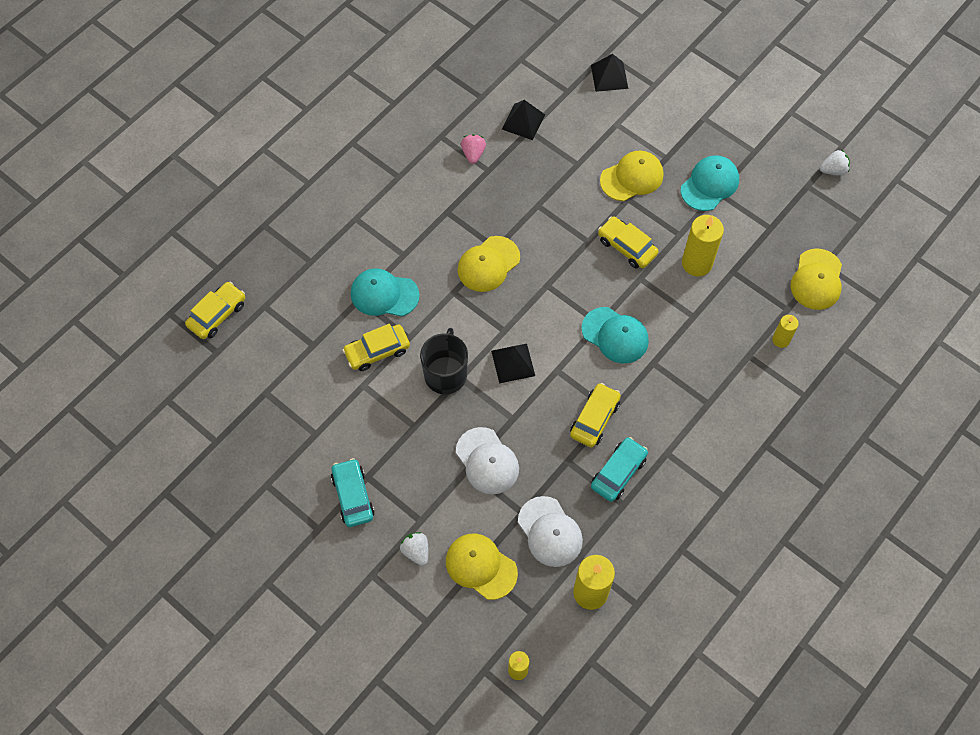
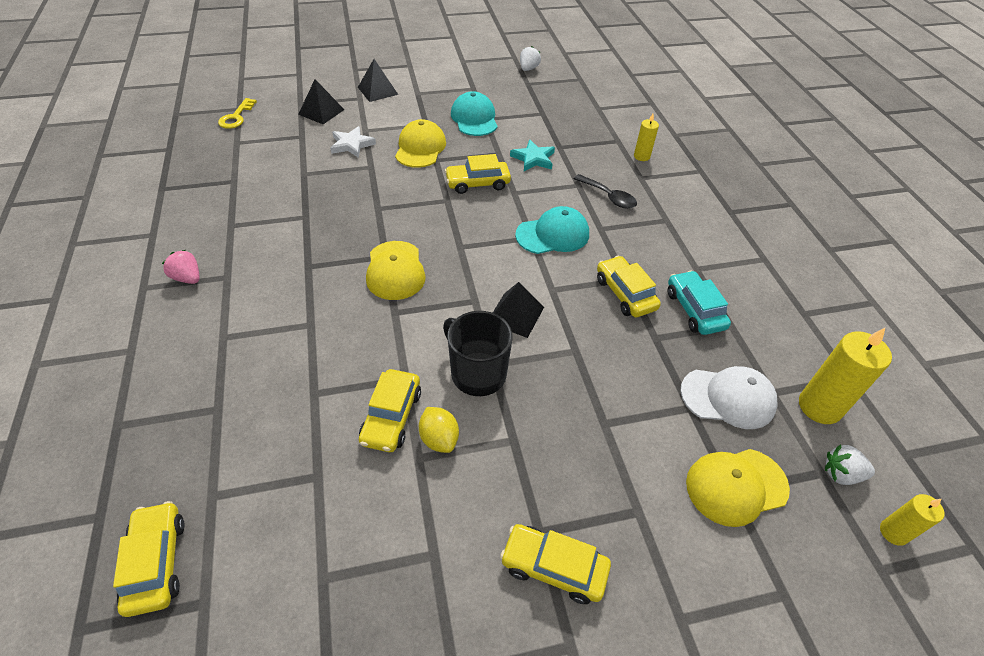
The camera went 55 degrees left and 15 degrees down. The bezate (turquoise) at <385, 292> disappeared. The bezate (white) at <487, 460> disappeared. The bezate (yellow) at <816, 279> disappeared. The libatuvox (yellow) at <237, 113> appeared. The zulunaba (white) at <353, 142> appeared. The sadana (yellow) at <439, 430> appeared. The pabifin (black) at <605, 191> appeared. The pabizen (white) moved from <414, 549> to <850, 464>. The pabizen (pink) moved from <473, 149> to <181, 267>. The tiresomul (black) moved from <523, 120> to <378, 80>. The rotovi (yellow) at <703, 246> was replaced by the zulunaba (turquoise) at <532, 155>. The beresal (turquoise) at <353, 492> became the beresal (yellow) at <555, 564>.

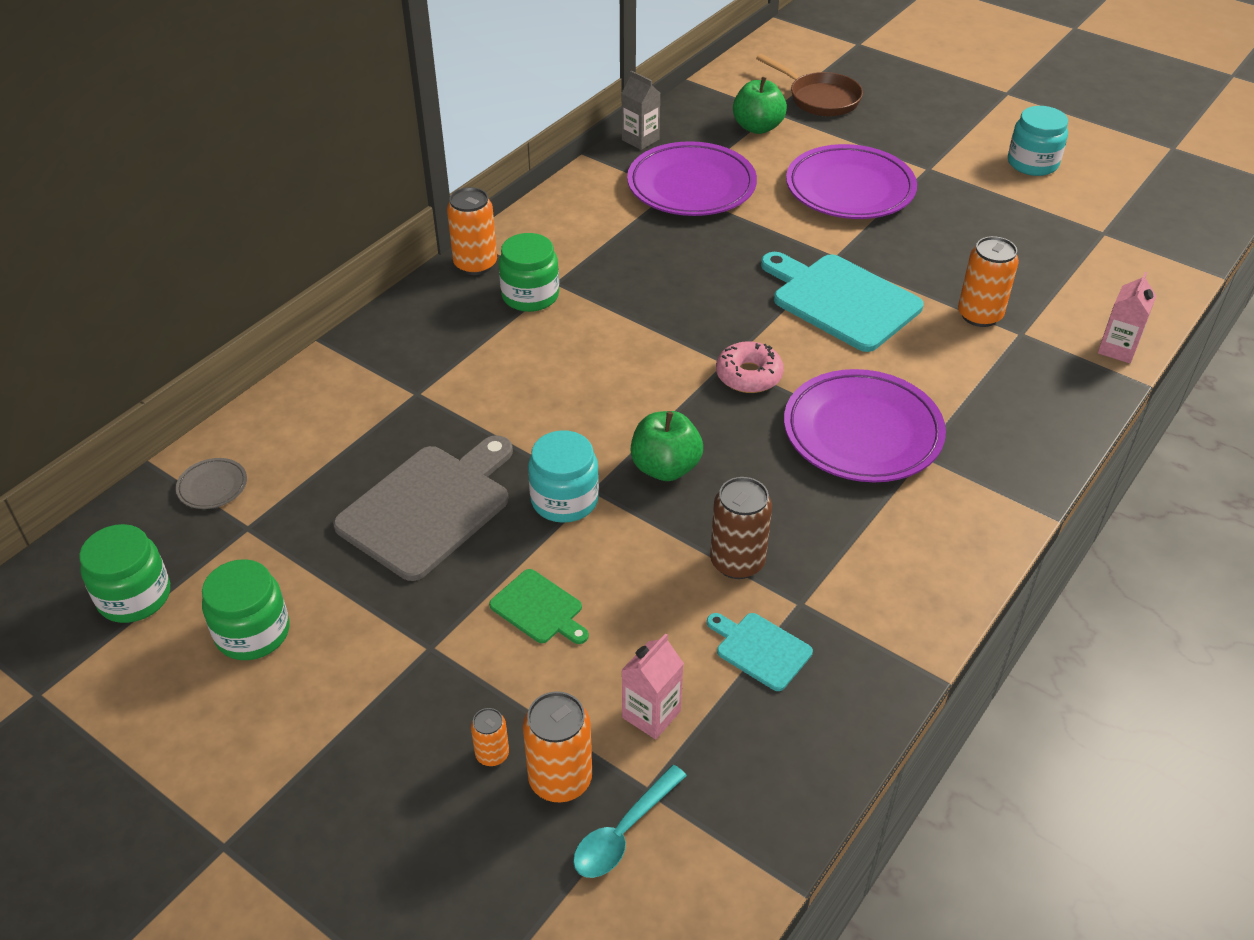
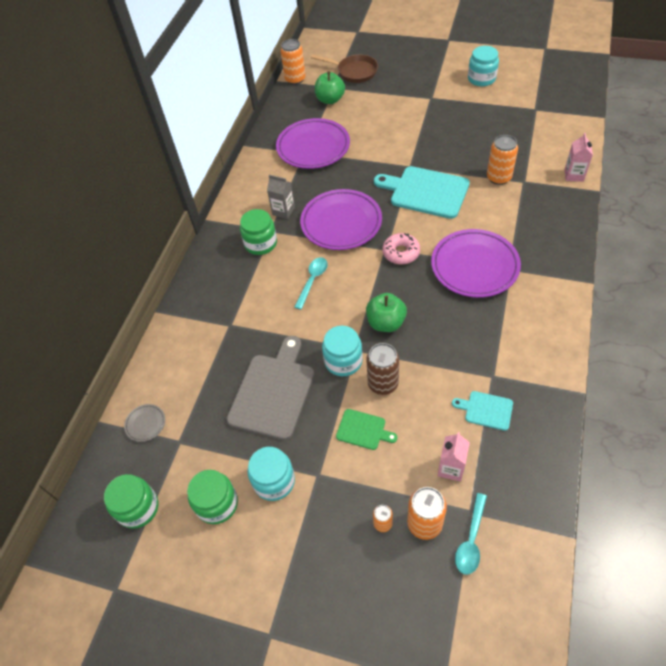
The camera went 15 degrees left and 10 degrees up. The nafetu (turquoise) at <271, 474> appeared. The pabifin (turquoise) at <311, 283> appeared. The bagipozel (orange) moved from <472, 231> to <293, 62>. The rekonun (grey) moved from <640, 110> to <281, 197>. The bagipozel (brown) moved from <741, 528> to <382, 369>. The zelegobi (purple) moved from <851, 181> to <341, 219>.

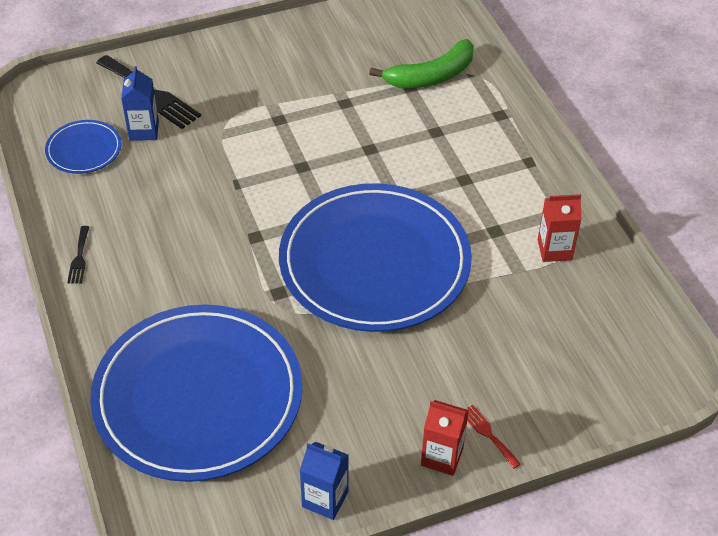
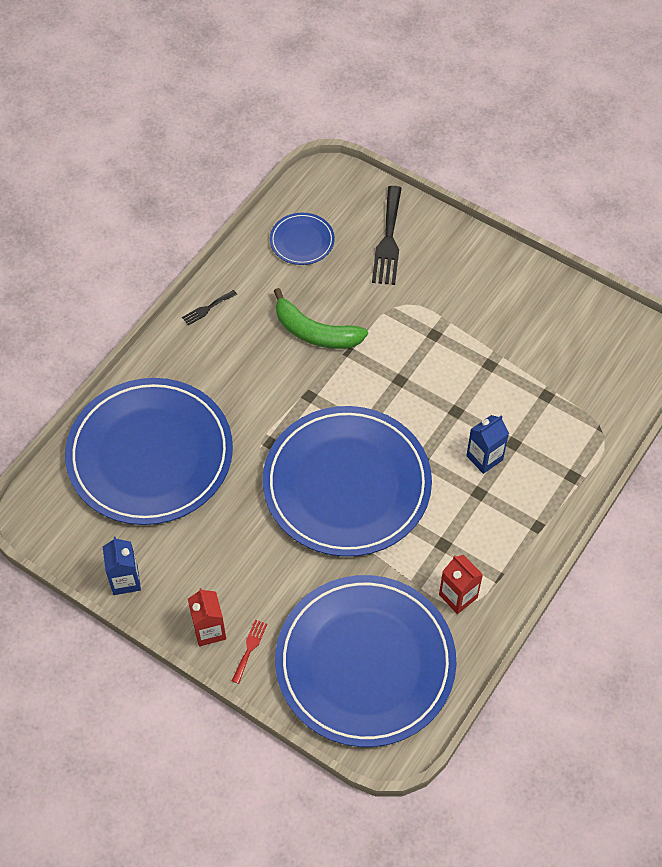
The camera went 55 degrees right and 10 degrees up. The zelegobi (blue) at <365, 661> appeared. The rekonun (blue) moved from <140, 103> to <487, 444>. The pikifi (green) moved from <421, 63> to <321, 318>.

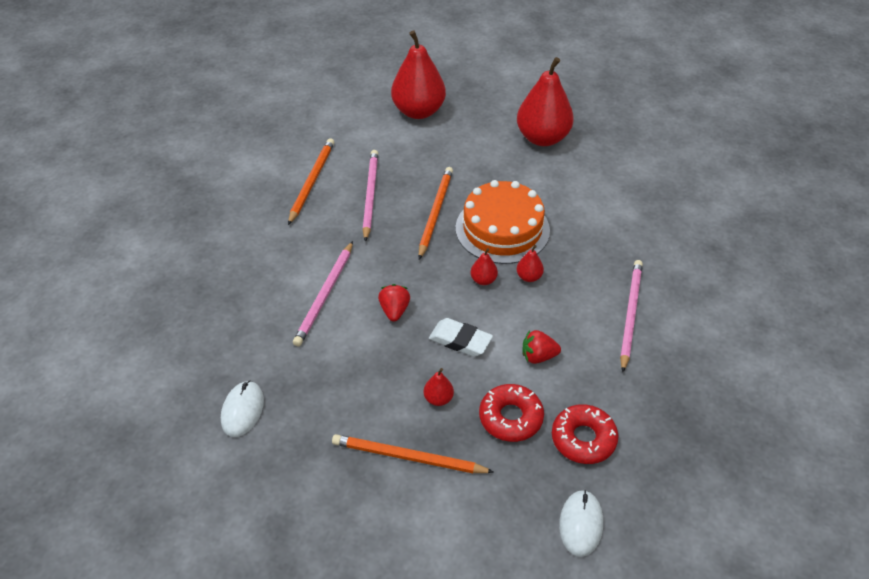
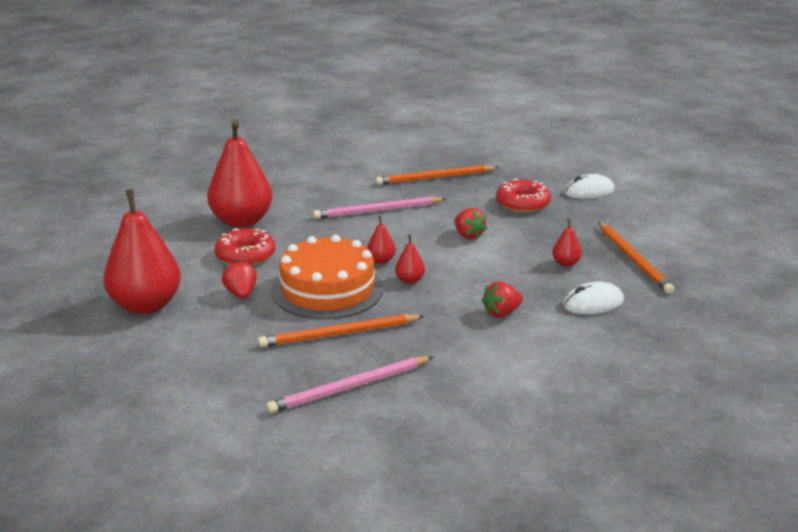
The camera went 120 degrees left and 20 degrees down. The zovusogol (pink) at <323, 293> disappeared. The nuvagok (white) at <461, 337> disappeared. The pabizen (red) at <239, 279> appeared. The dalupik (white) moved from <242, 408> to <593, 297>. The zovusogol (orange) moved from <311, 181> to <437, 175>. The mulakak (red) moved from <418, 74> to <240, 174>. The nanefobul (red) moved from <511, 413> to <245, 247>.

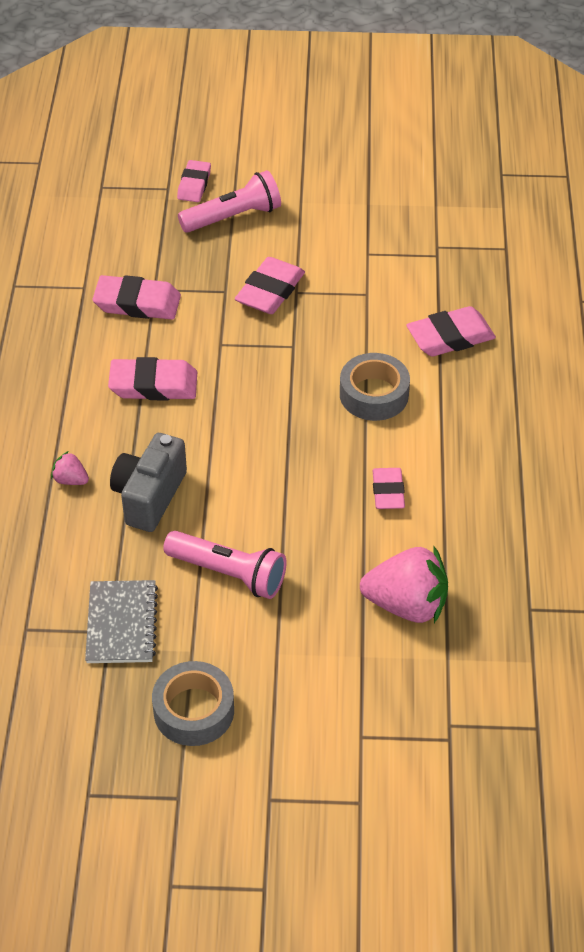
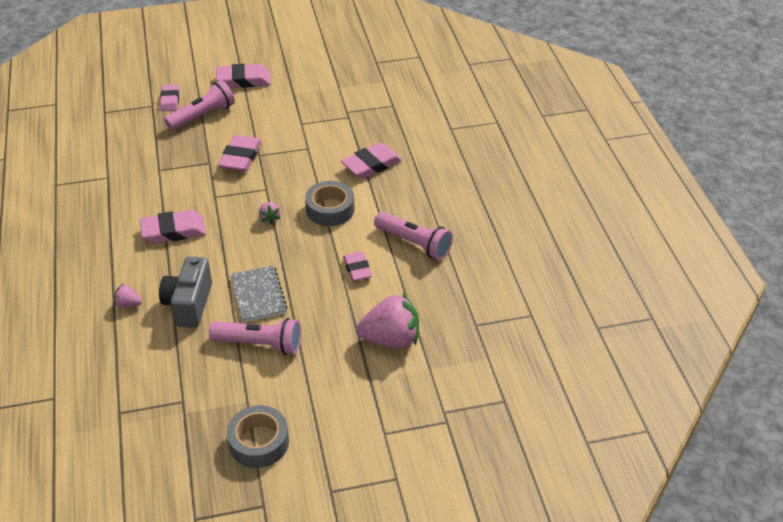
The camera went 15 degrees left and 5 degrees down. The pabizen (pink) at <270, 213> appeared. The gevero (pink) at <413, 236> appeared. The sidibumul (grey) moved from <121, 621> to <258, 294>. The nuvagok (pink) moved from <137, 297> to <243, 76>.

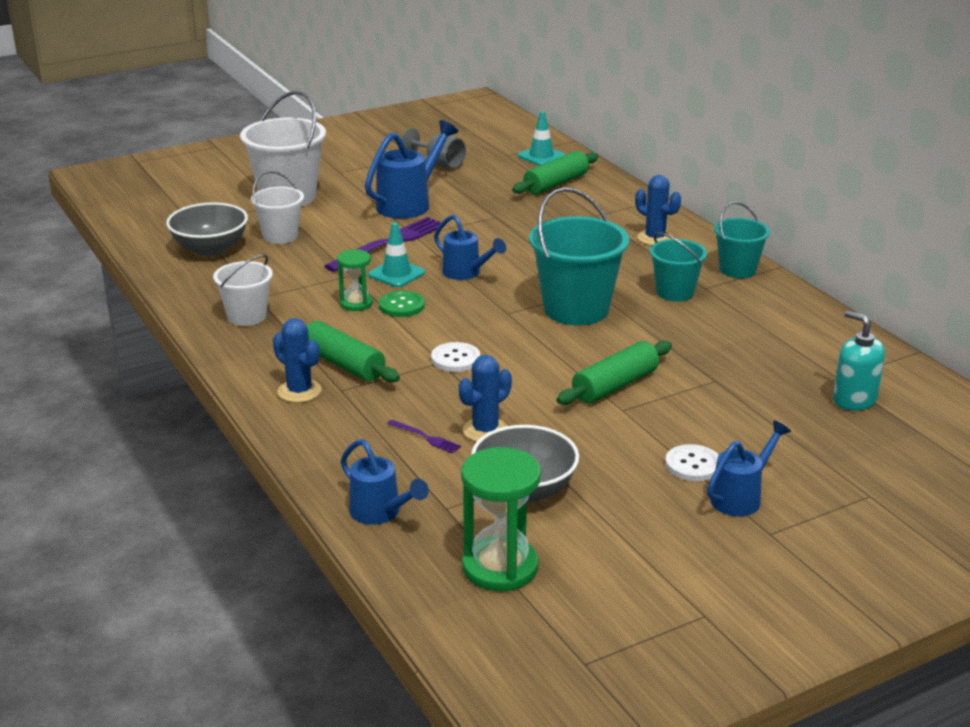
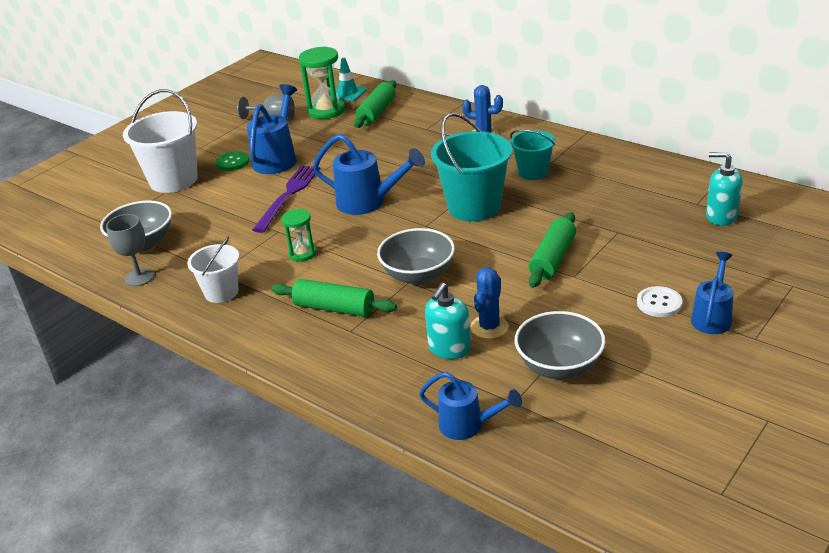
The camera went 20 degrees left and 5 degrees up. The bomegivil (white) at <277, 207> disappeared. The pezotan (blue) at <297, 360> disappeared. The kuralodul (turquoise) at <396, 254> disappeared. The bomegivil (turquoise) at <742, 239> disappeared. The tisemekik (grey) at <130, 250> appeared. The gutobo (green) moved from <402, 304> to <232, 161>. The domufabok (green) moved from <501, 519> to <322, 83>. The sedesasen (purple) at <424, 437> was replaced by the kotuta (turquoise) at <448, 321>. The gutobo (white) at <455, 357> was replaced by the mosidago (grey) at <416, 256>. The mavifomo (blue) at <470, 247> changed to 1.54 times the size.

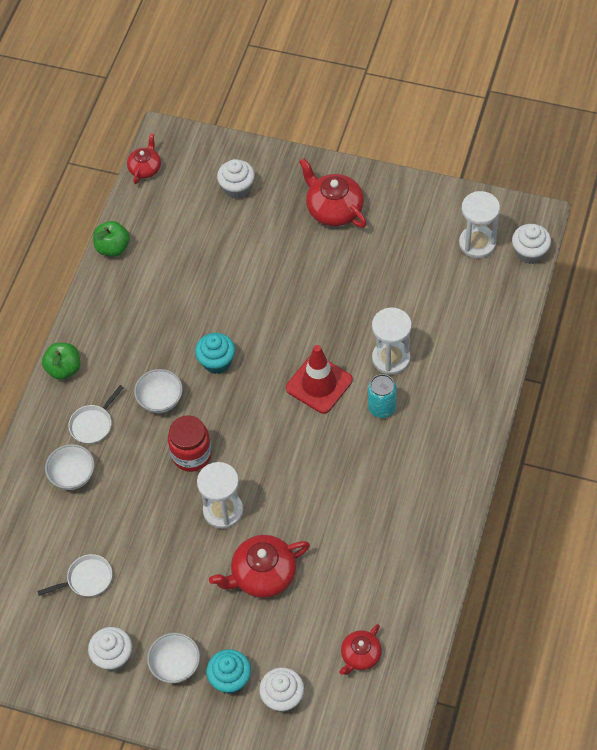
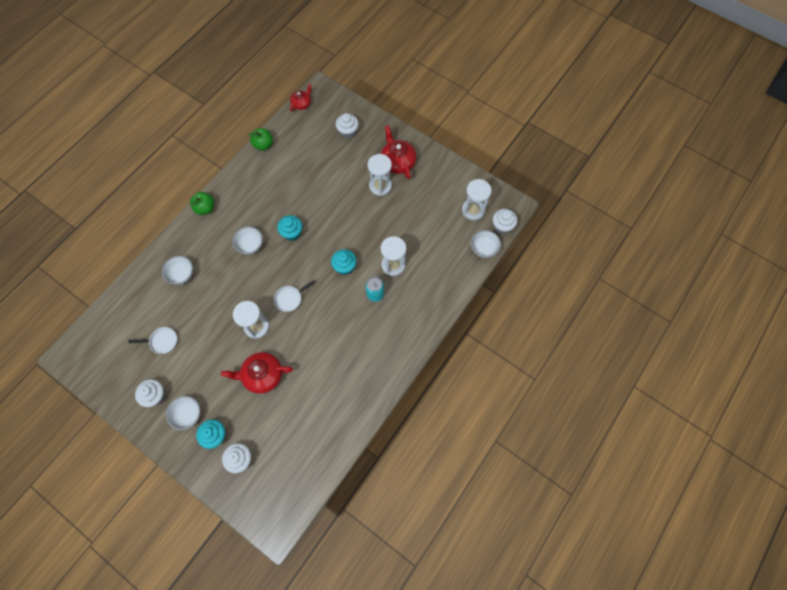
The camera went 15 degrees right and 10 degrees up. The nafetu (red) at <190, 443> disappeared. The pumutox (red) at <360, 649> disappeared. The domufabok (white) at <379, 175> appeared. The mosidago (white) at <486, 244> appeared. The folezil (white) moved from <96, 414> to <295, 296>. The kuralodul (red) at <319, 379> was replaced by the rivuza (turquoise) at <344, 262>.

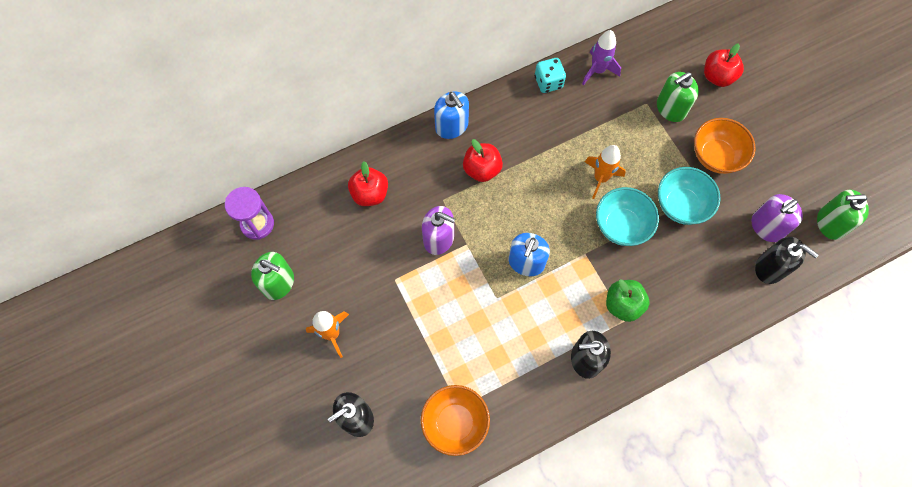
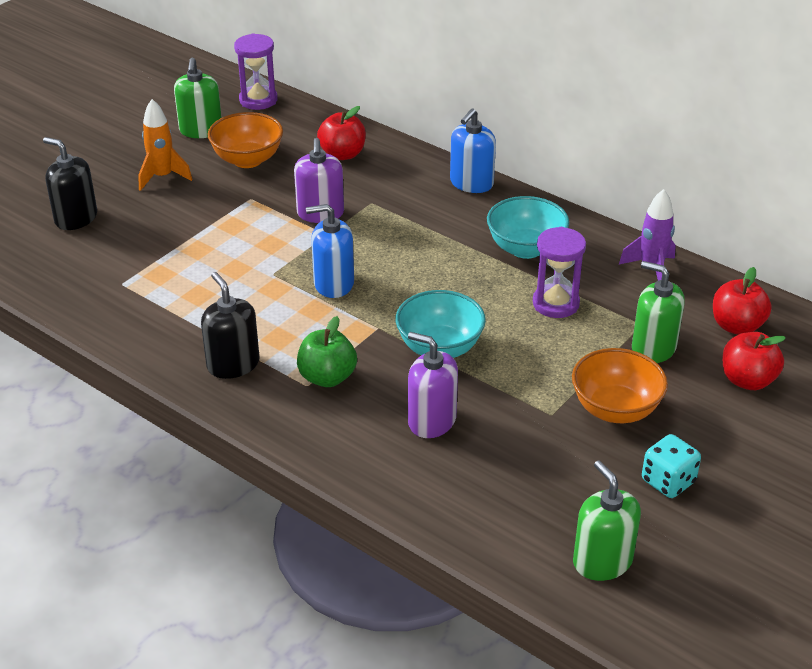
The camera went 65 degrees right and 30 degrees down. The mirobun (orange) at <605, 172> disappeared. The kotuta (black) at <787, 260> disappeared. The domufabok (purple) at <559, 272> appeared. The mosidago (orange) moved from <455, 420> to <245, 140>. The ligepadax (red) moved from <483, 160> to <742, 301>. The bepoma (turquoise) moved from <550, 75> to <671, 466>. The mosidago (turquoise) moved from <689, 196> to <528, 227>. The kotuta (purple) moved from <777, 218> to <433, 385>.

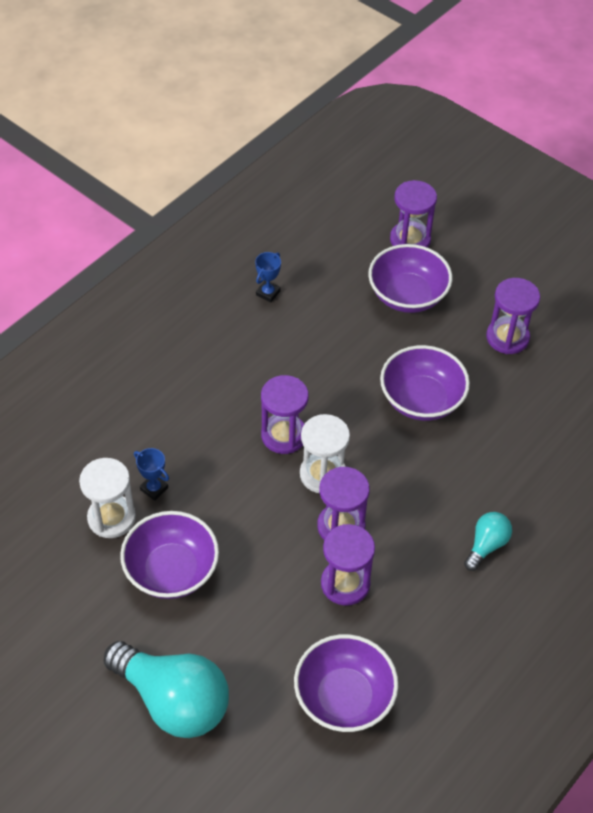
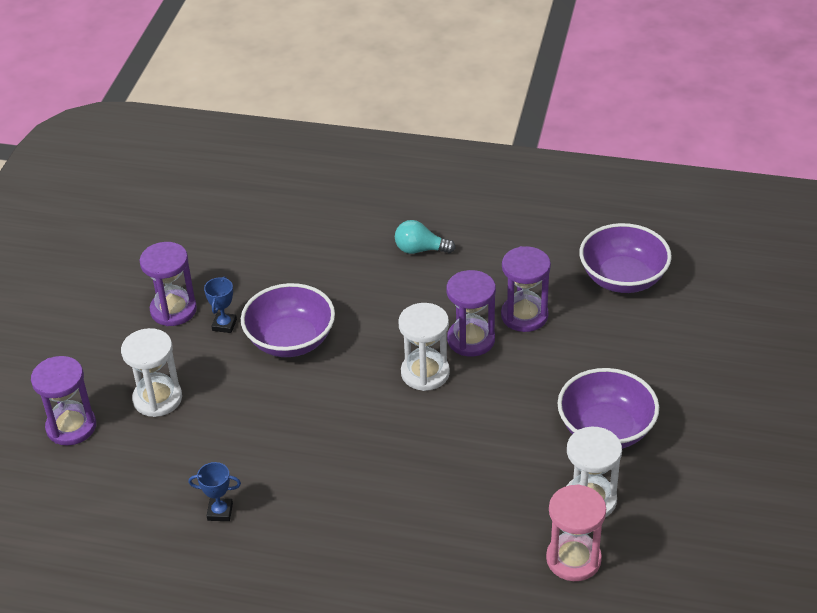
The camera went 115 degrees left and 10 degrees down. The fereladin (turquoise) at <166, 689> disappeared. The domufabok (purple) at <285, 414> disappeared. The domufabok (pink) at <576, 532> appeared. The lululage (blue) moved from <151, 474> to <220, 305>. The mosidago (purple) at <410, 278> was replaced by the domufabok (white) at <151, 372>.

